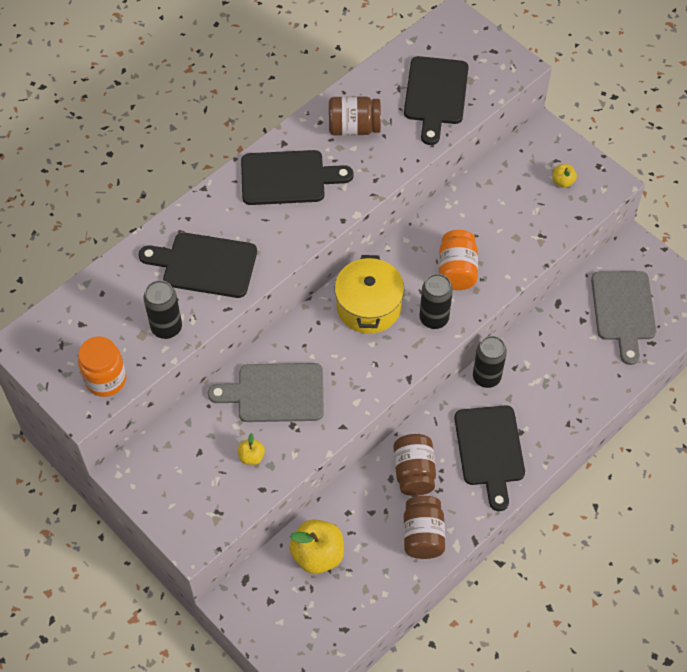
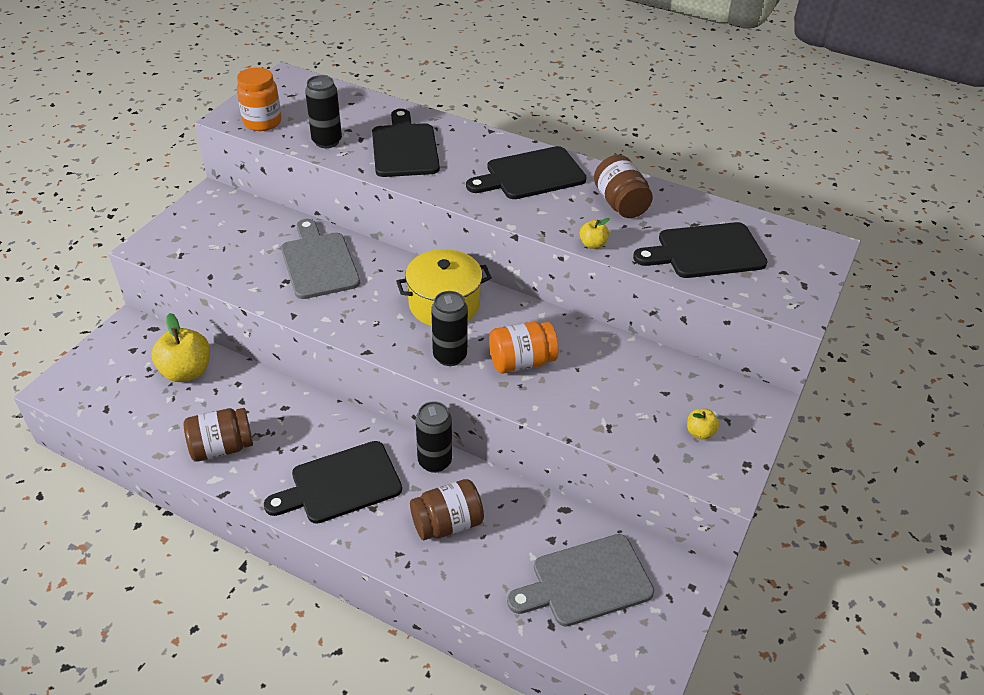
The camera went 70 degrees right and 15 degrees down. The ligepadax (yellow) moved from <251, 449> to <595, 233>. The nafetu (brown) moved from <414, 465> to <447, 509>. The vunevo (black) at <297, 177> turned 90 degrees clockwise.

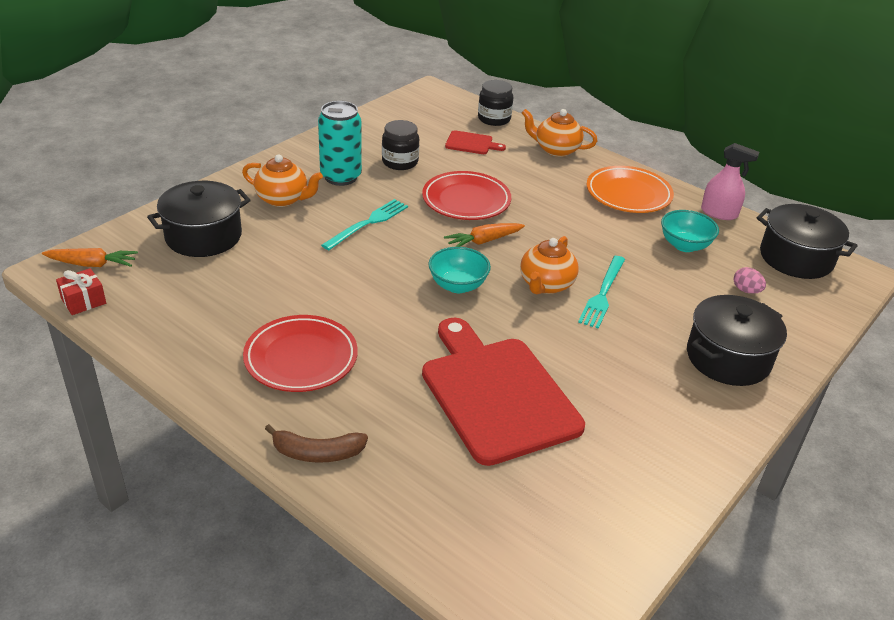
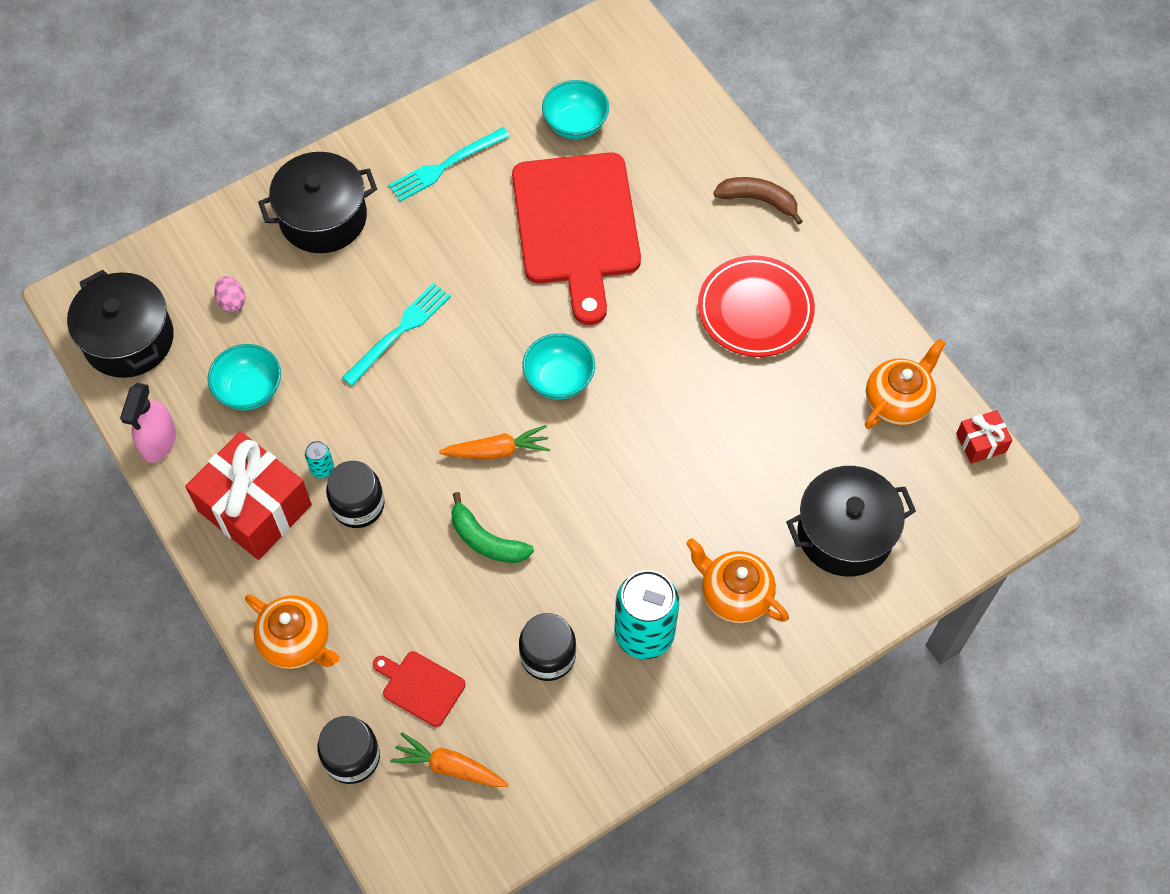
The camera went 160 degrees left and 25 degrees up. The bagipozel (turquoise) at <319, 459> appeared. The nafetu (black) at <355, 494> appeared. The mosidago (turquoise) at <575, 109> appeared. The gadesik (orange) moved from <90, 257> to <449, 759>. The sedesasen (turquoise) moved from <364, 224> to <449, 164>. The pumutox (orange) moved from <549, 265> to <905, 383>. The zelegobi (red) at <466, 195> was replaced by the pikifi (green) at <492, 527>. The zelegobi (orange) at <630, 189> was replaced by the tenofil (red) at <248, 495>. The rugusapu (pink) at <730, 181> turned 120 degrees counterclockwise.

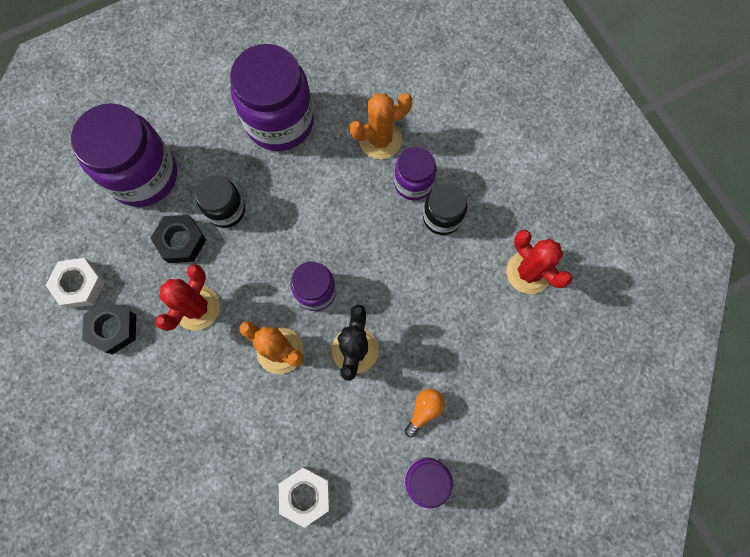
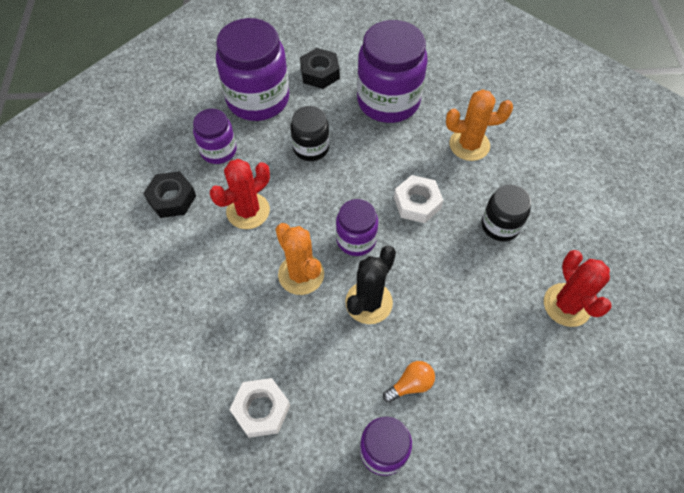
The camera went 25 degrees right and 15 degrees down. The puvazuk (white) moved from <76, 283> to <418, 199>. The puvazuk (black) moved from <178, 239> to <320, 68>. The nafetu (purple) moved from <415, 173> to <215, 136>.

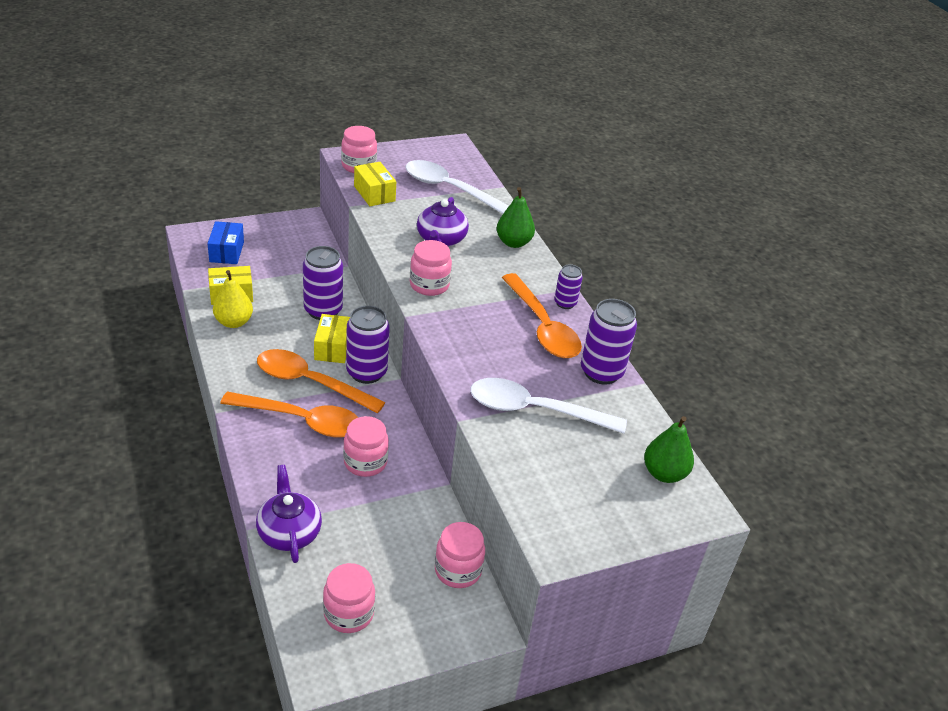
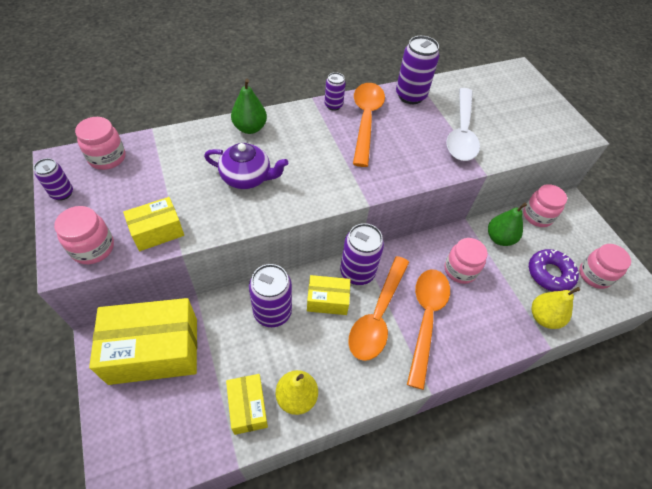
The camera went 90 degrees left and 15 degrees up. The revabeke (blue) at <225, 242> disappeared. The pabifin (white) at <457, 187> disappeared. The bagipozel (purple) at <53, 179> appeared. The revabeke (yellow) at <143, 341> appeared. The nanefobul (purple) at <554, 270> appeared. The nafetu (pink) moved from <431, 268> to <100, 143>. The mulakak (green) moved from <669, 449> to <507, 224>. The pumutox (purple) at <289, 514> was replaced by the mulakak (yellow) at <555, 308>. The pabifin (orange) at <542, 315> turned 60 degrees counterclockwise.

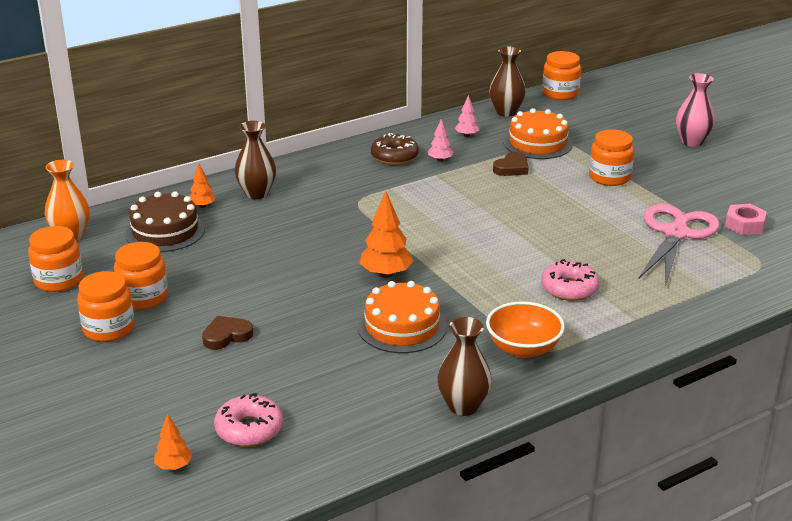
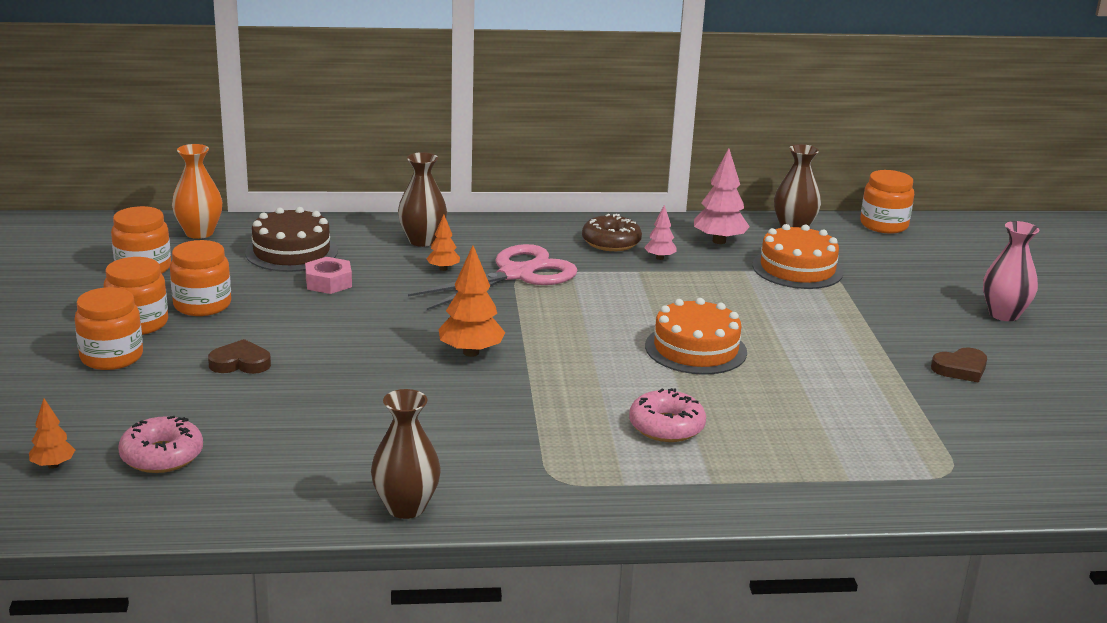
The camera went 25 degrees right and 5 degrees down. The mosidago (orange) at <525, 329> disappeared. The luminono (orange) moved from <202, 185> to <443, 243>. The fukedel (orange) moved from <402, 317> to <696, 336>. The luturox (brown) moved from <511, 164> to <959, 365>. The nafetu (orange) moved from <611, 157> to <109, 328>. The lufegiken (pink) moved from <679, 245> to <492, 277>. The puvazuk (pink) moved from <746, 219> to <328, 275>. The luminono (pink) at <467, 116> changed to 1.76 times the size.

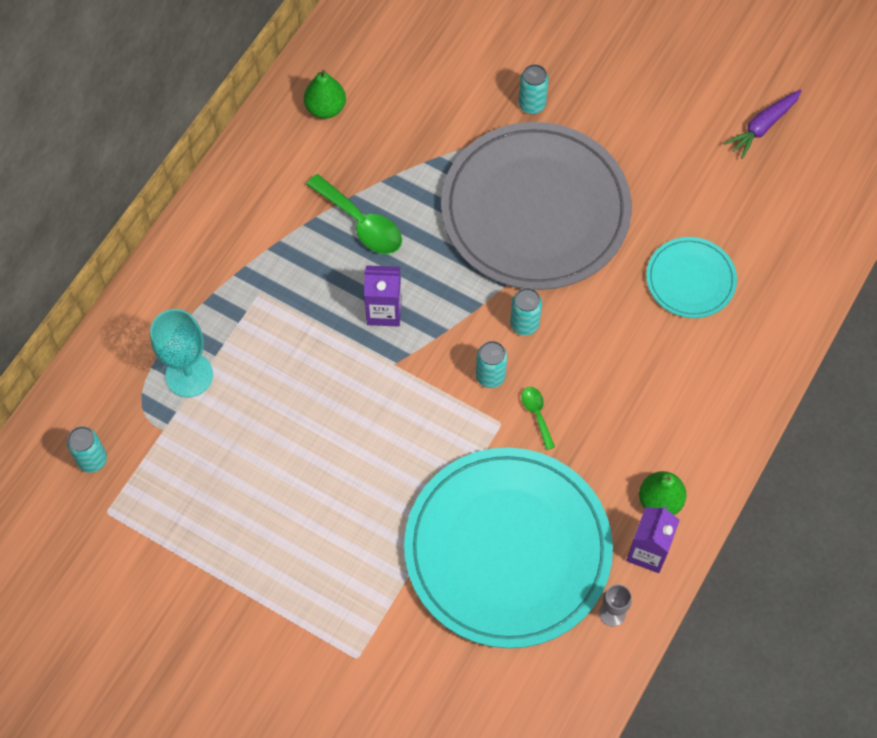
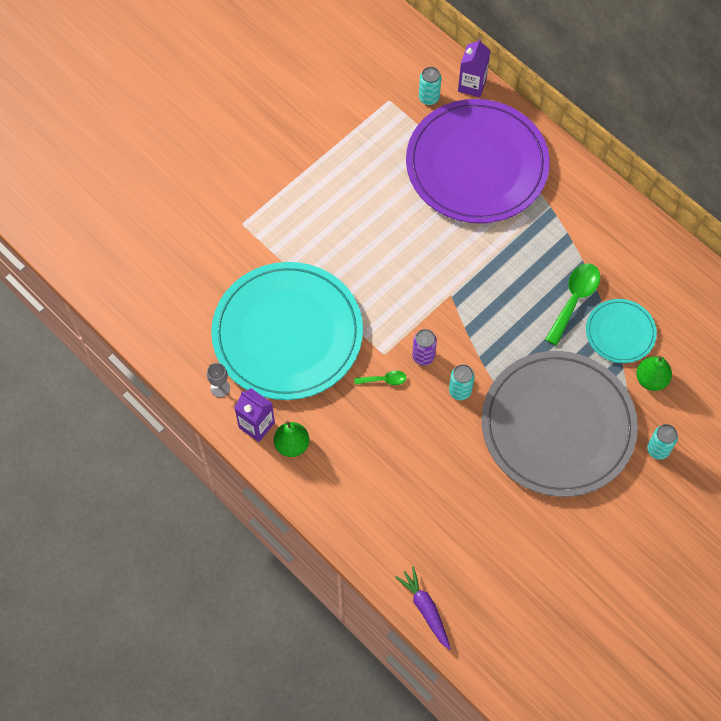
The camera went 105 degrees right and 0 degrees up. The mulakak (green) moved from <325, 94> to <654, 373>. The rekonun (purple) moved from <383, 295> to <474, 67>. The zelegobi (turquoise) moved from <691, 277> to <621, 331>. The gadesik (purple) moved from <763, 124> to <423, 608>. The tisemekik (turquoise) at <181, 353> was replaced by the zelegobi (purple) at <478, 161>. The bagipozel (turquoise) at <491, 364> became the bagipozel (purple) at <424, 347>. The pabifin (green) at <354, 214> turned 150 degrees clockwise.

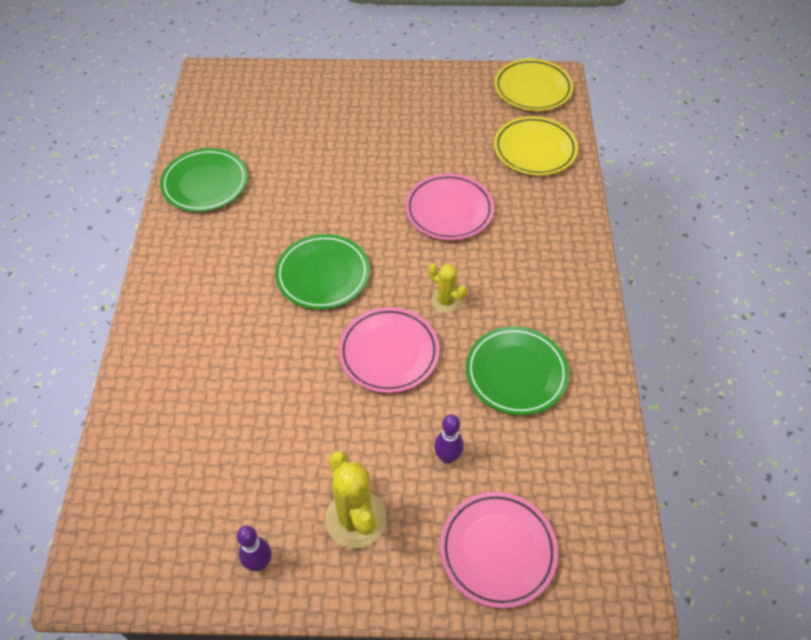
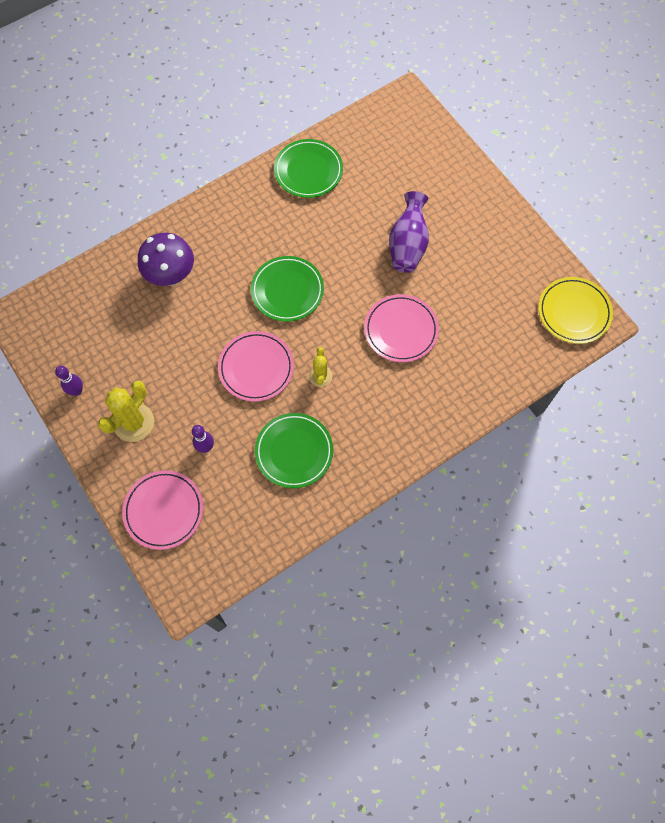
The camera went 55 degrees right and 15 degrees up. The zelegobi (yellow) at <536, 146> disappeared. The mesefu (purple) at <166, 259> appeared. The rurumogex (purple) at <409, 232> appeared.

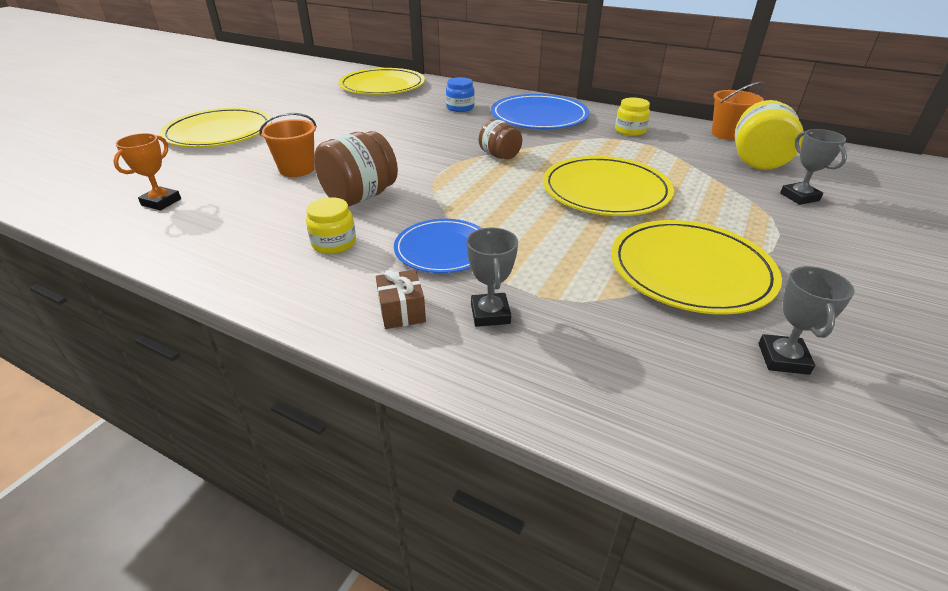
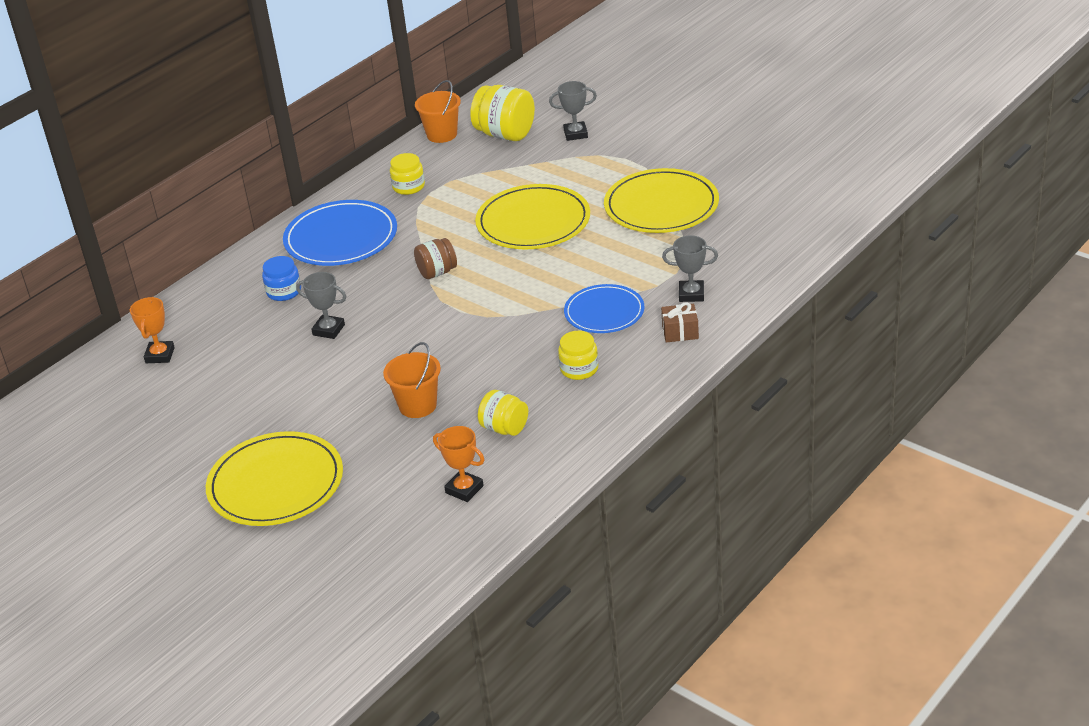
The camera went 75 degrees left and 0 degrees up. The nafetu (brown) at <356, 169> disappeared. The nafetu (yellow) at <503, 413> appeared. The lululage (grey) moved from <806, 320> to <321, 305>. The zelegobi (yellow) at <382, 81> was replaced by the lululage (orange) at <152, 330>.

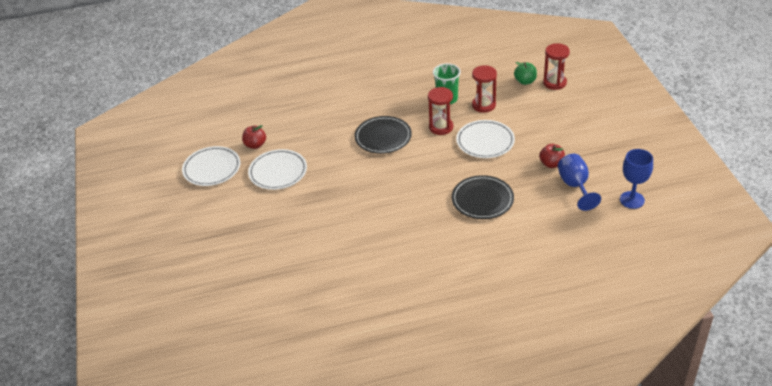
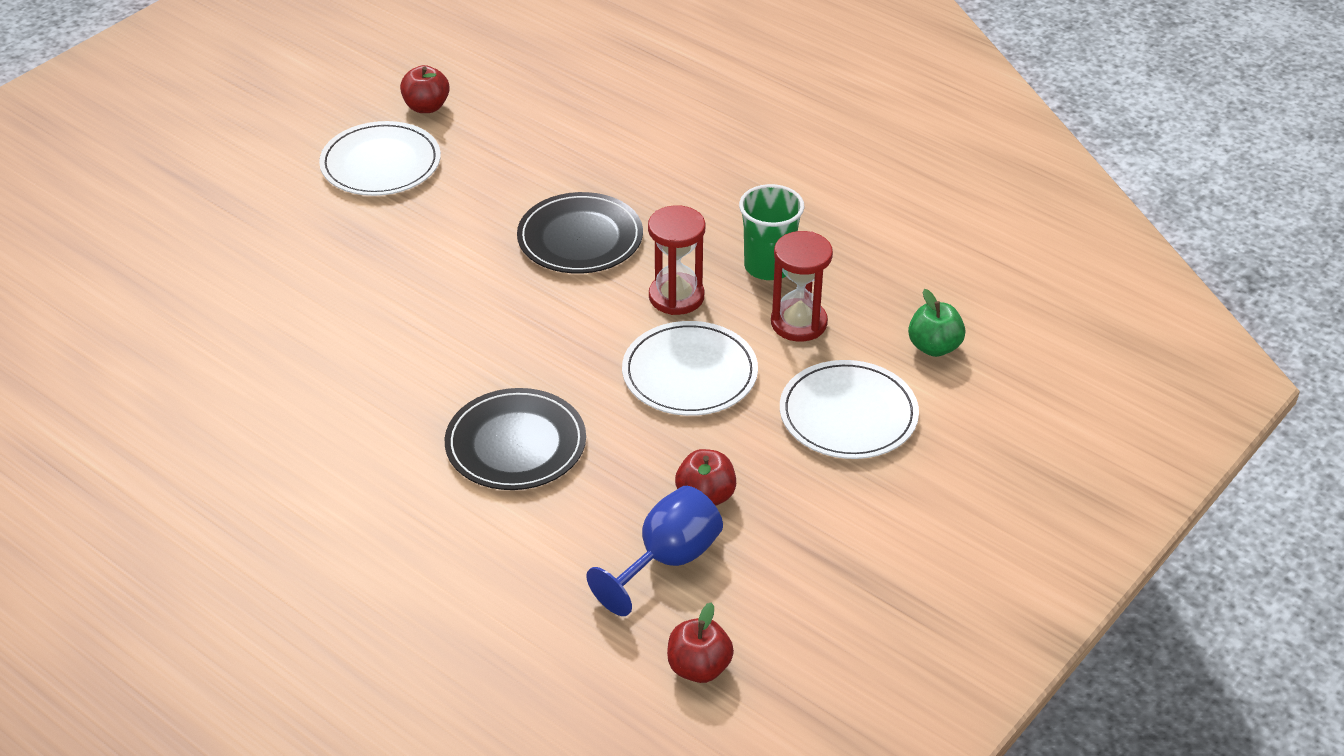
The camera went 50 degrees right and 0 degrees up. The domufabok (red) at <556, 66> disappeared. The zelegobi (white) moved from <211, 166> to <849, 409>. The tisemekik (blue) at <636, 179> was replaced by the ligepadax (red) at <700, 642>.

